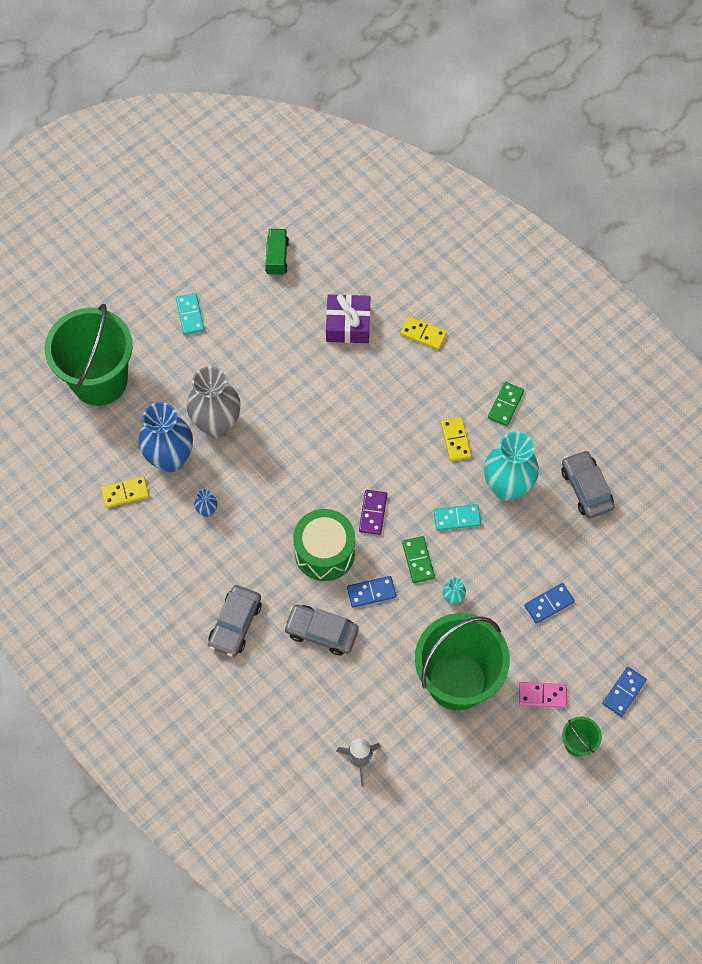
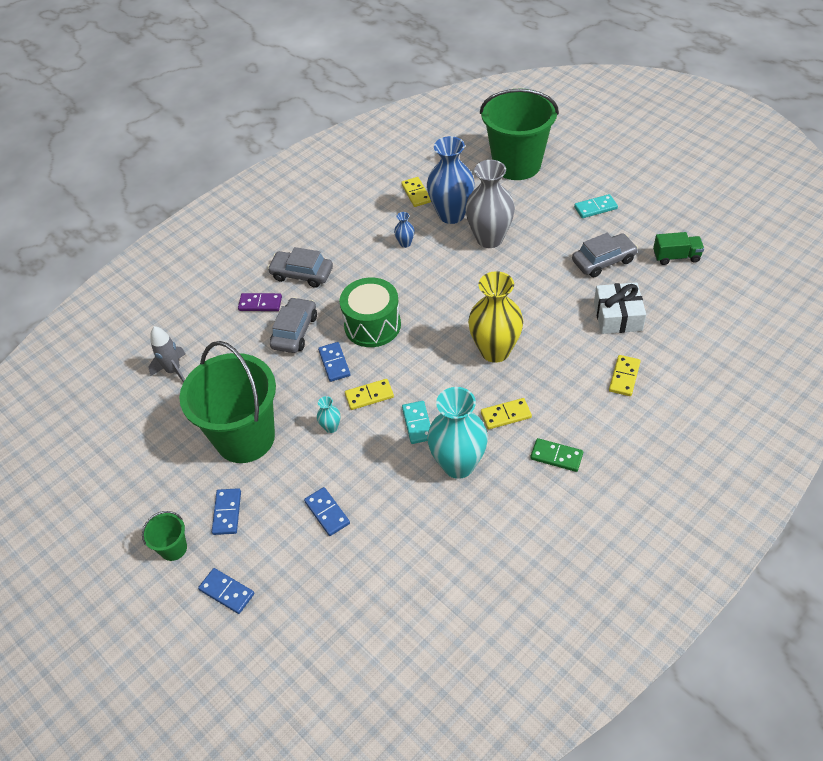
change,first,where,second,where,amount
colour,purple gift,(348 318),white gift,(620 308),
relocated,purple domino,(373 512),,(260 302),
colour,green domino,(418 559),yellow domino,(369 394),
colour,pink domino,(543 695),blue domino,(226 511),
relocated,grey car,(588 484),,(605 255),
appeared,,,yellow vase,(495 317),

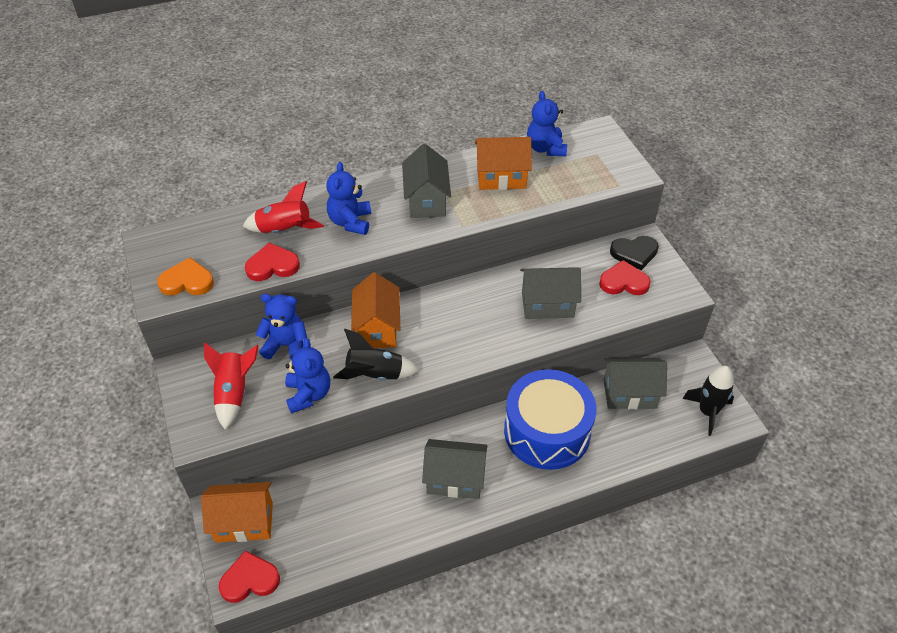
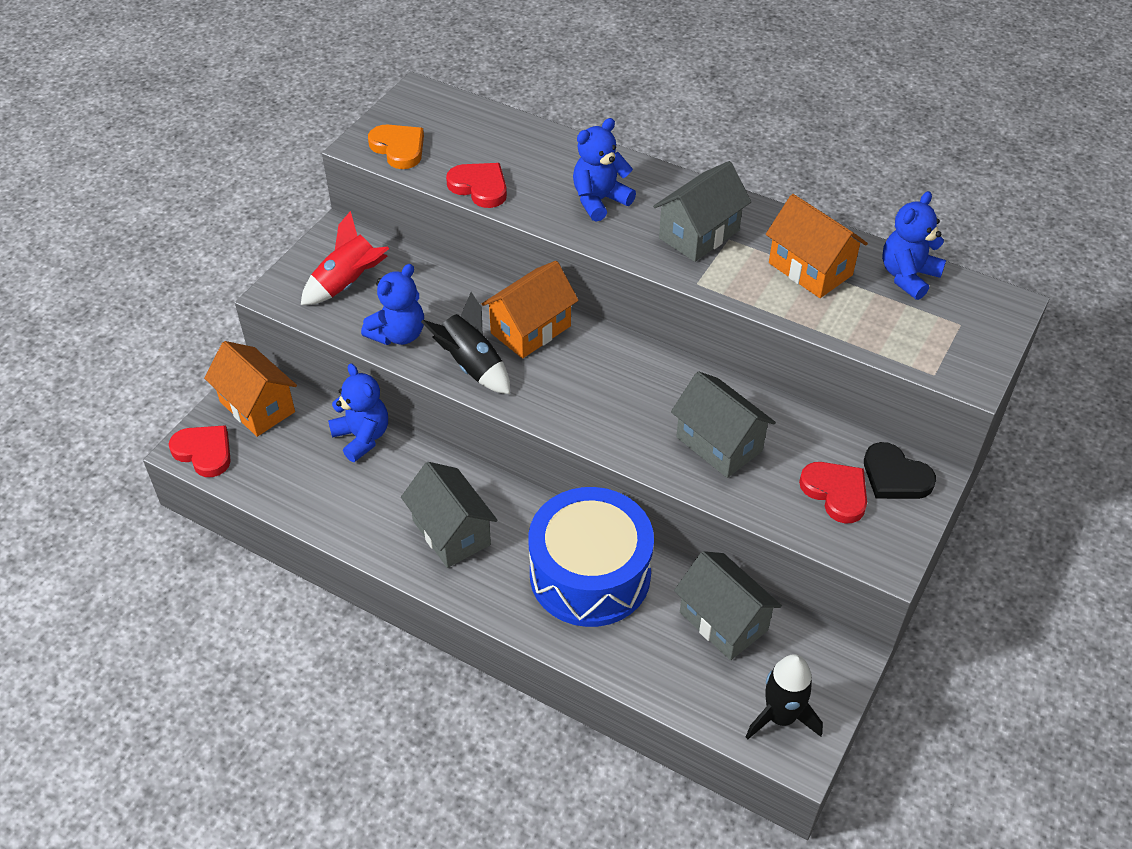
change,first,where,second,where,amount
missing,red rocket,(283 207),,,
relocated,blue teddy bear,(281 327),,(358 413),

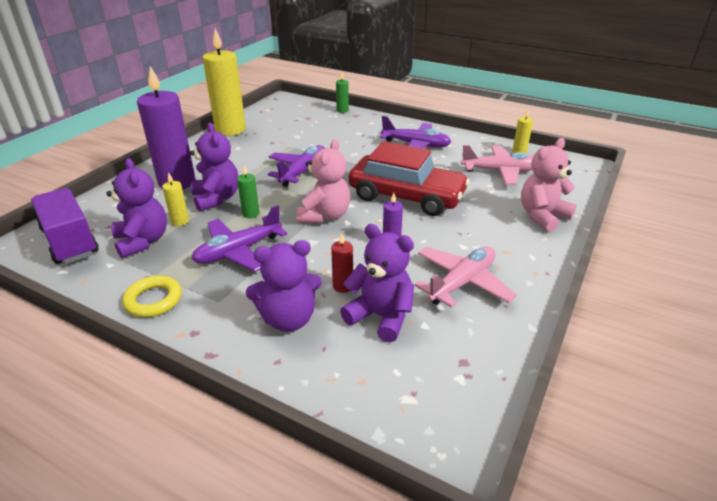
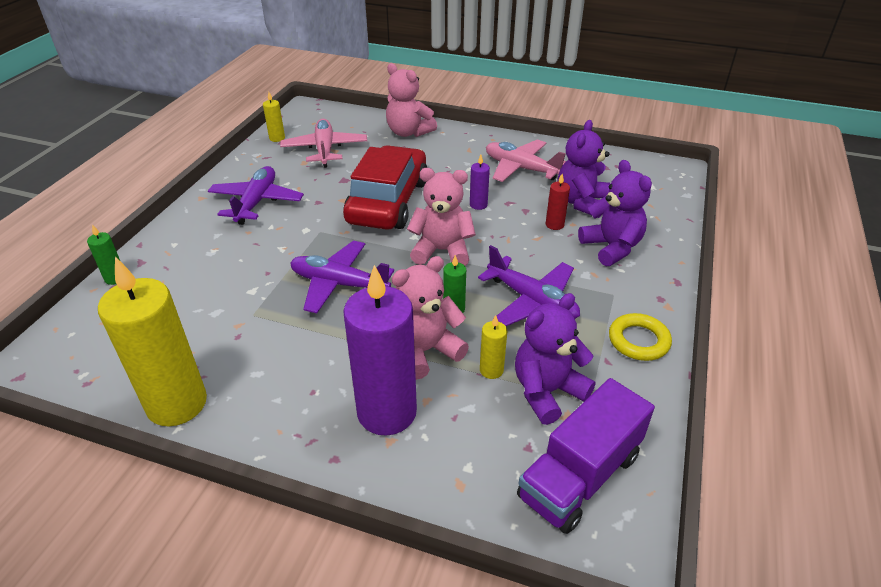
change,first,where,second,where,amount
colour,purple teddy bear,(214 167),pink teddy bear,(430 318),

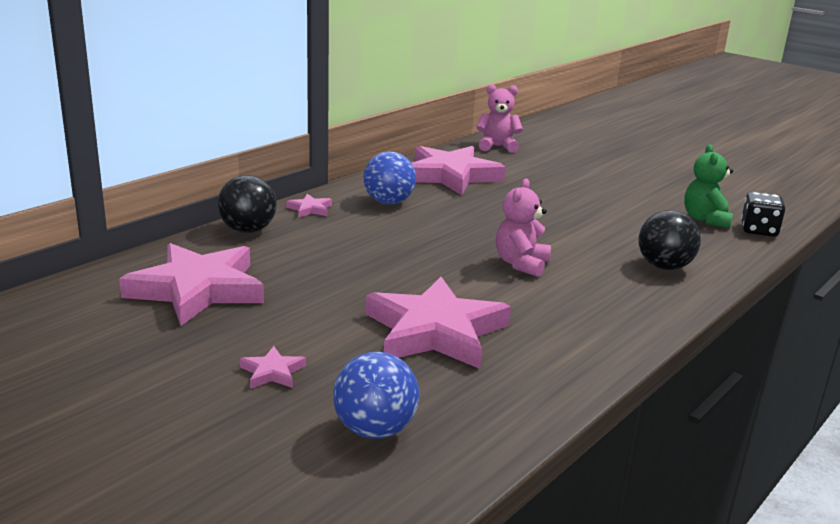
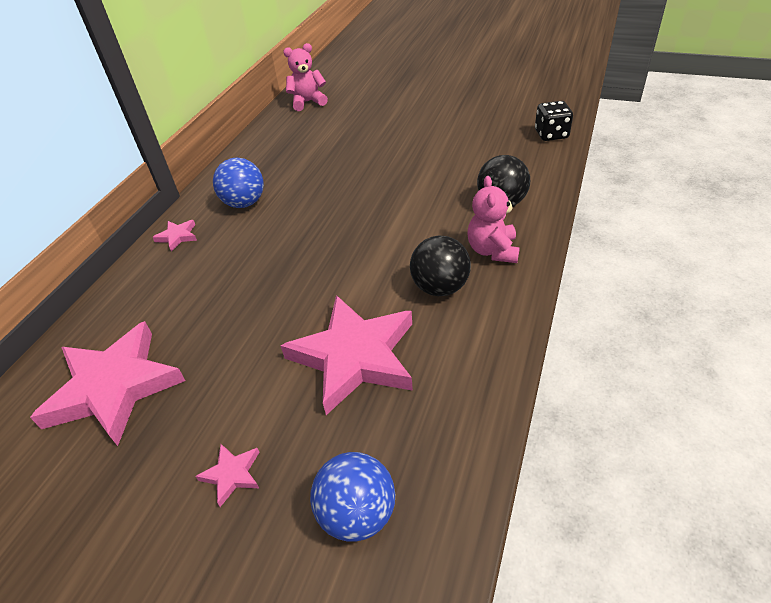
change,first,where,second,where,amount
relocated,black ball,(247 204),,(440 265),
missing,pink star,(459 170),,,
relocated,pink teddy bear,(523 228),,(493 219),
missing,green teddy bear,(708 186),,,

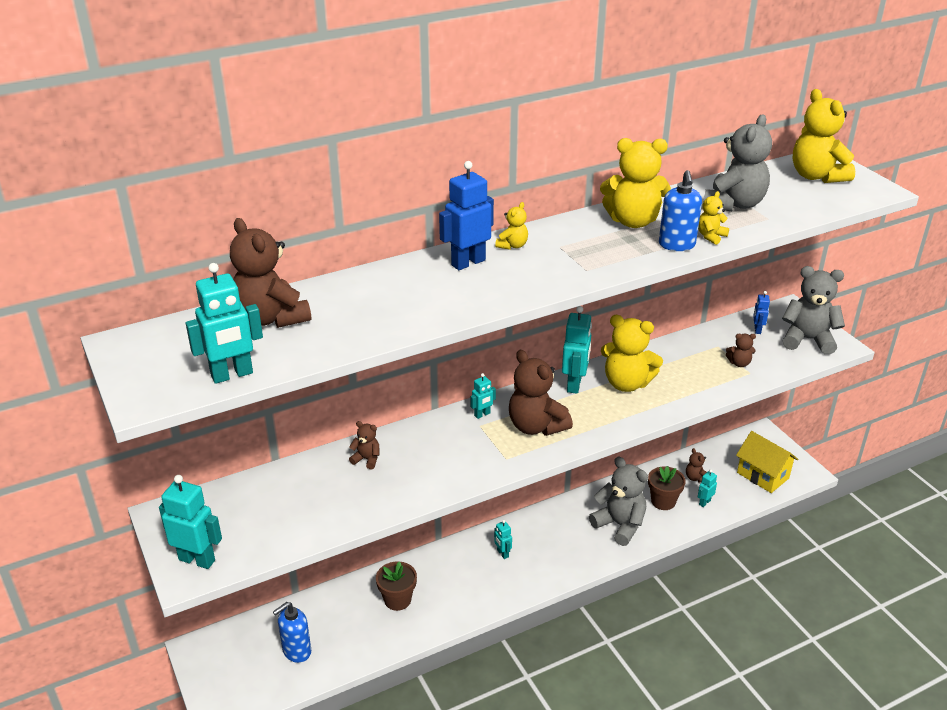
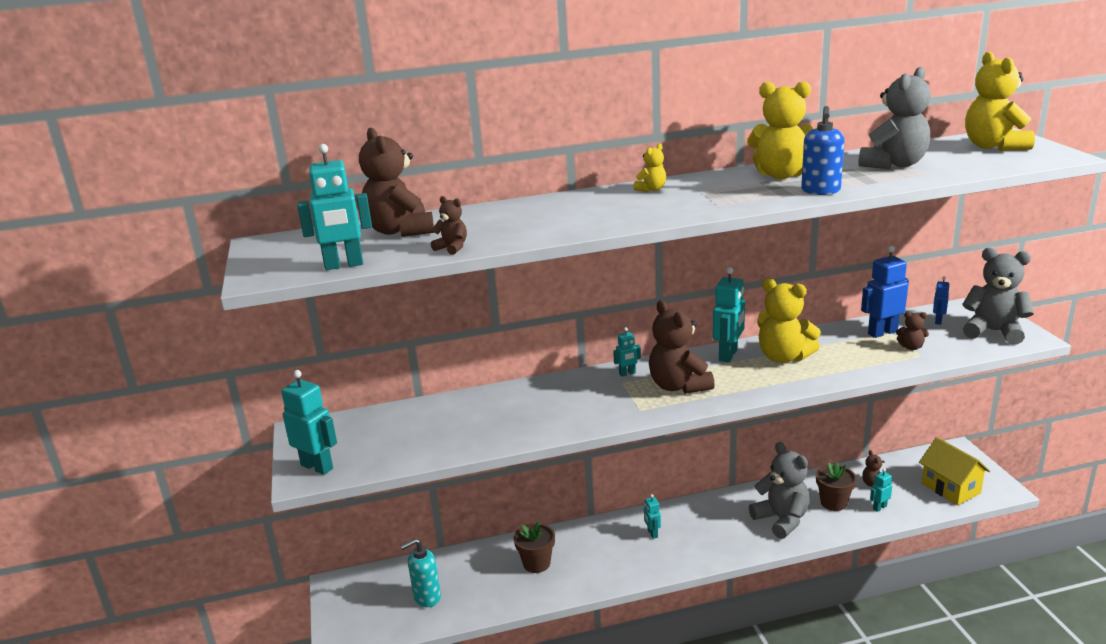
change,first,where,second,where,amount
colour,blue soap dispenser,(292 632),turquoise soap dispenser,(420 572),
relocated,brown teddy bear,(364 445),,(449 225),
relocated,blue robot,(466 215),,(885 291),
missing,yellow teddy bear,(713 218),,,

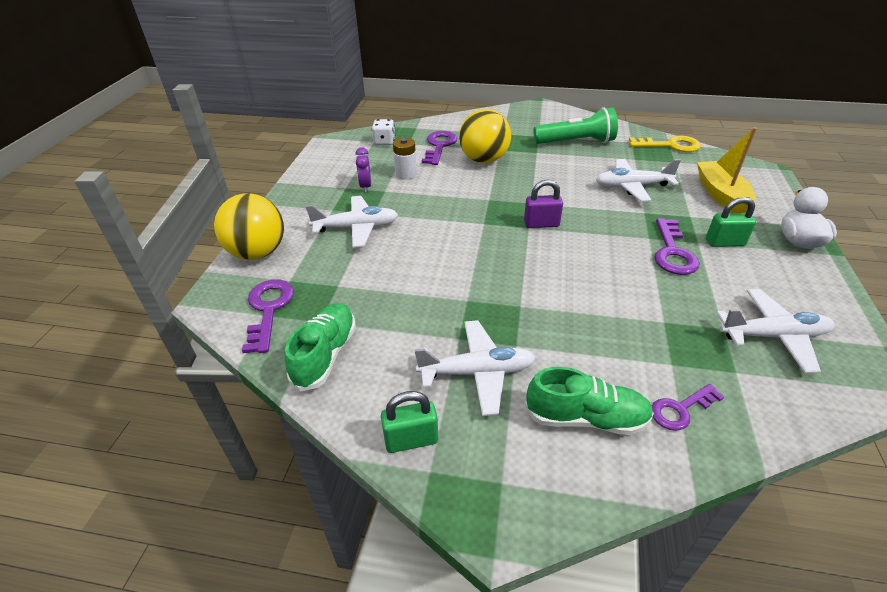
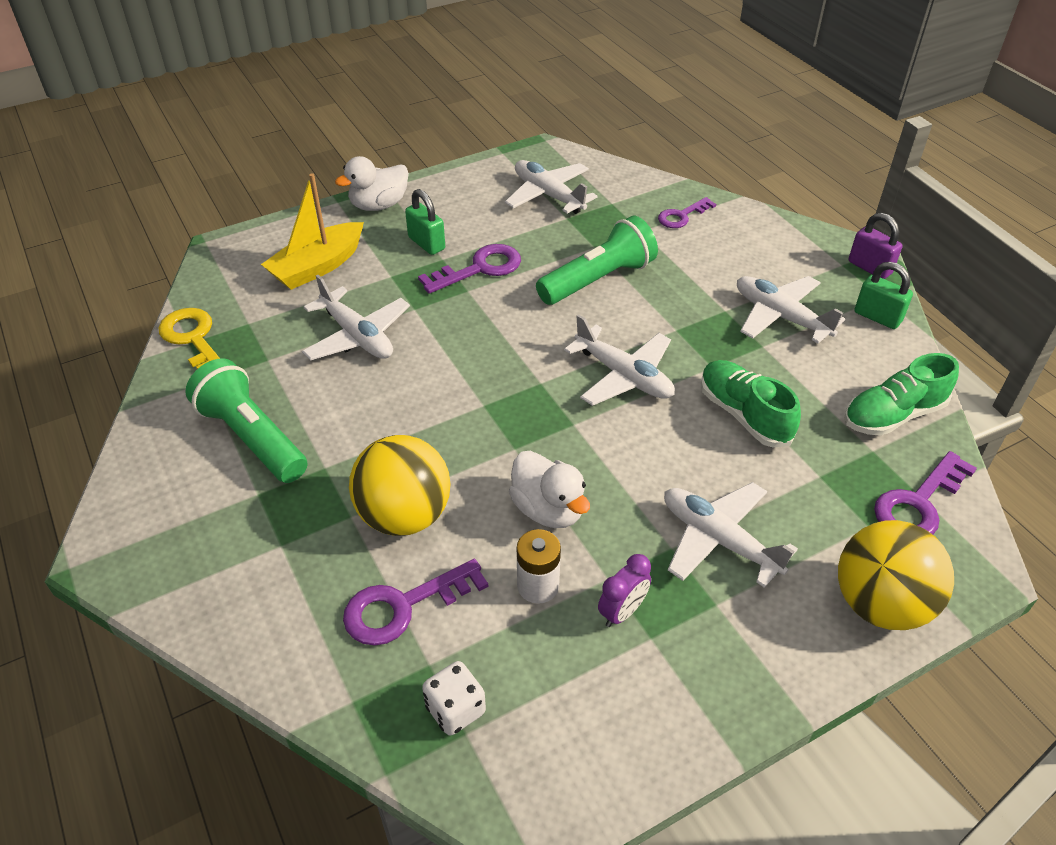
change,first,where,second,where,amount
relocated,purple padlock,(543 203),,(875 246),
relocated,green shoe,(589 401),,(751 403),
spun,purple key,(688 407),,(687 212),120 degrees clockwise
appeared,,,white duck,(549 489),
appeared,,,green flashlight,(597 260),
appeared,,,white plane,(619 360),

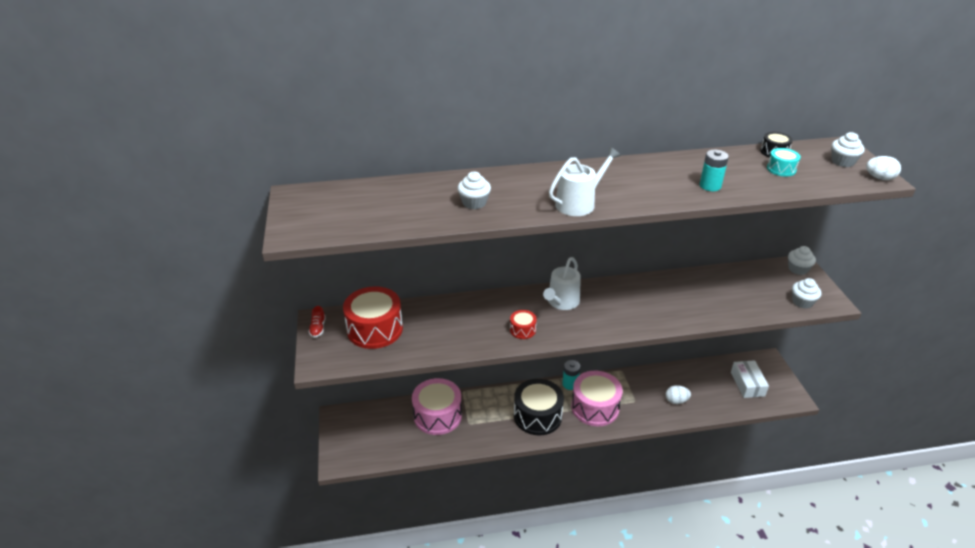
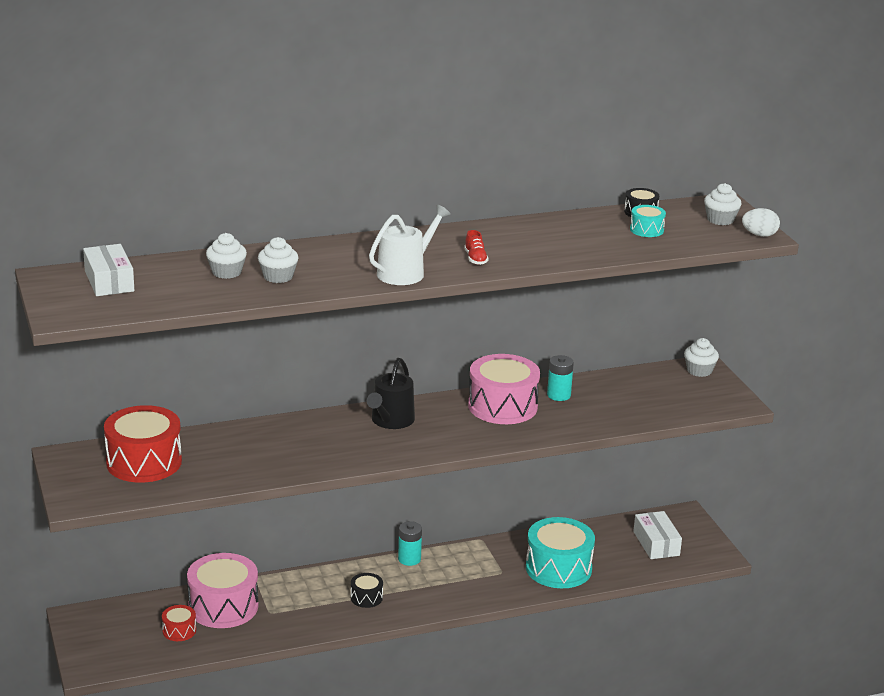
change,first,where,second,where,amount
relocated,red shoe,(317 322),,(476 247),
relocated,red drum,(523 324),,(179 623),
size,black drum,(539 407),,(367 590),x0.47
colour,white watering can,(562 283),black watering can,(391 393),
relocated,pink drum,(597 398),,(504 389),
exchanged,white egg,(678 394),turquoise drum,(560 552),
relocated,turquoise battery,(714 170),,(560 378),
relocated,white cupcake,(806 293),,(226 256),
appeared,,,white box,(108 270),

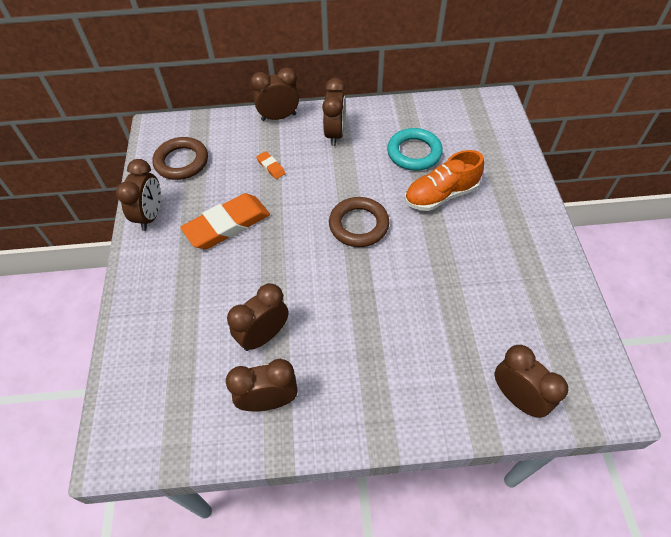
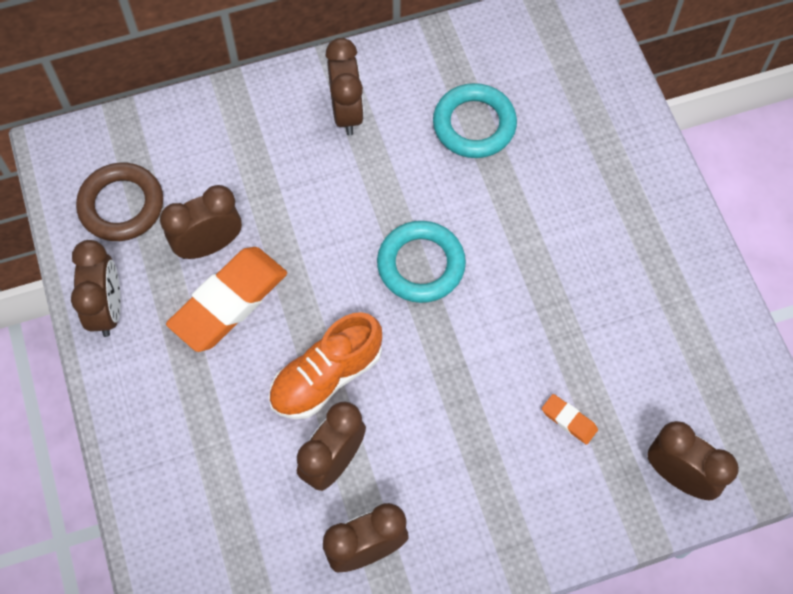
change,first,where,second,where,amount
relocated,brown clock,(275 94),,(201 222),
relocated,orange eraser,(271 165),,(570 419),
colour,brown ring,(359 222),turquoise ring,(421 262),
relocated,orange shoe,(444 180),,(325 365),

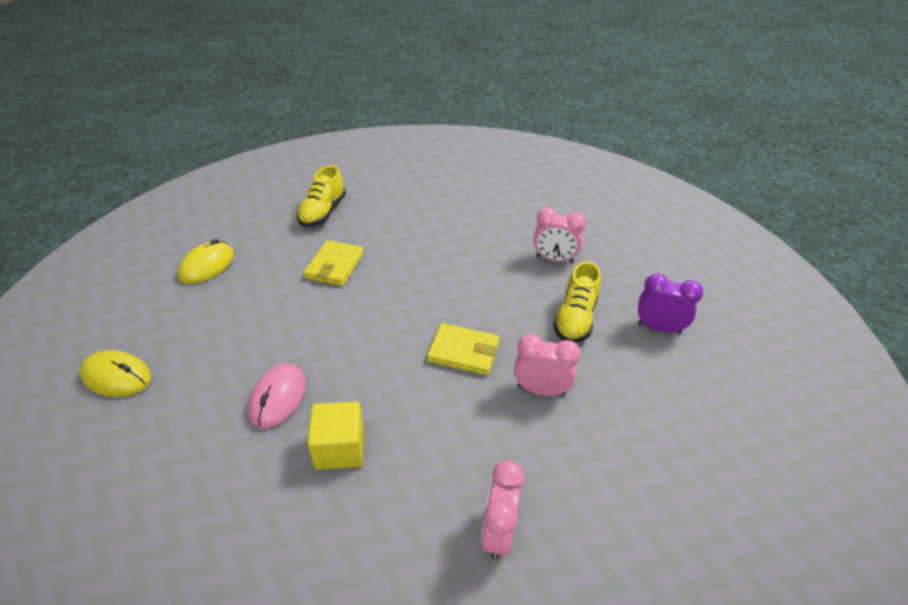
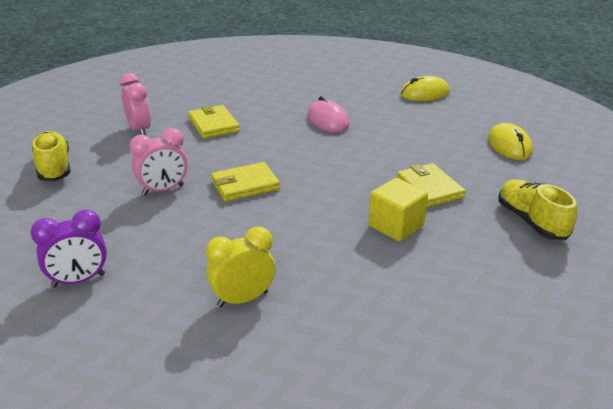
change,first,where,second,where,amount
relocated,yellow cube,(335 435),,(398 209),
colour,pink clock,(559 235),yellow clock,(240 267),
relocated,yellow shoe,(577 302),,(51 156),
appeared,,,yellow wallet,(214 122),

